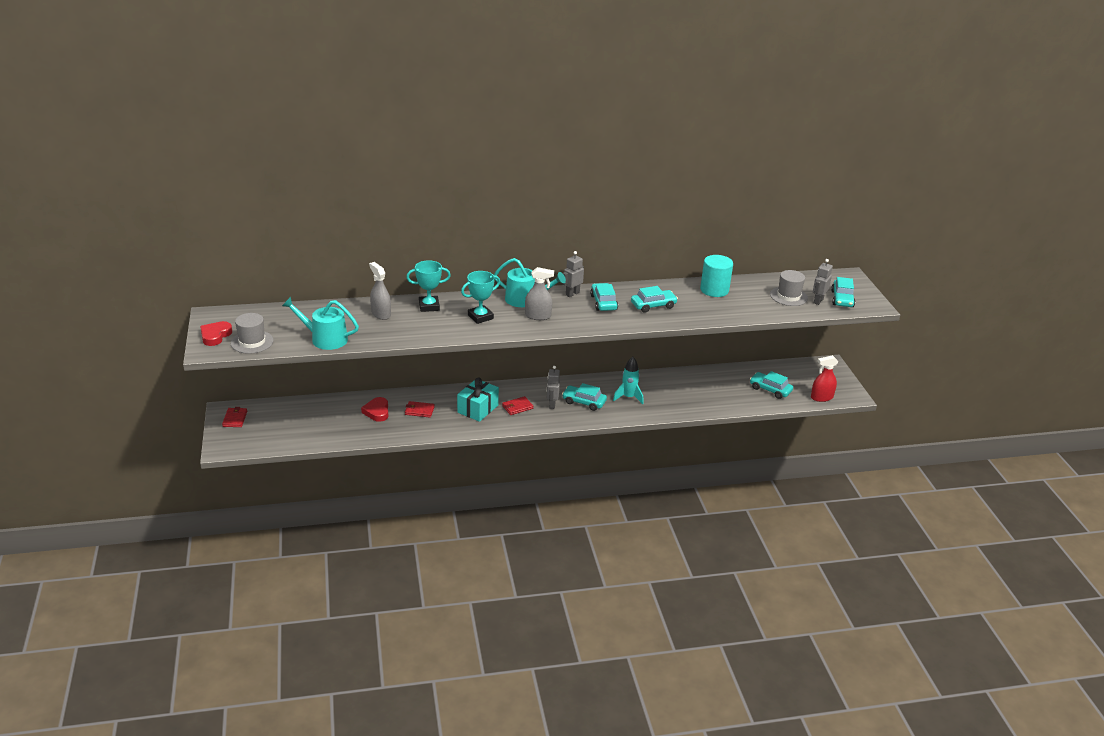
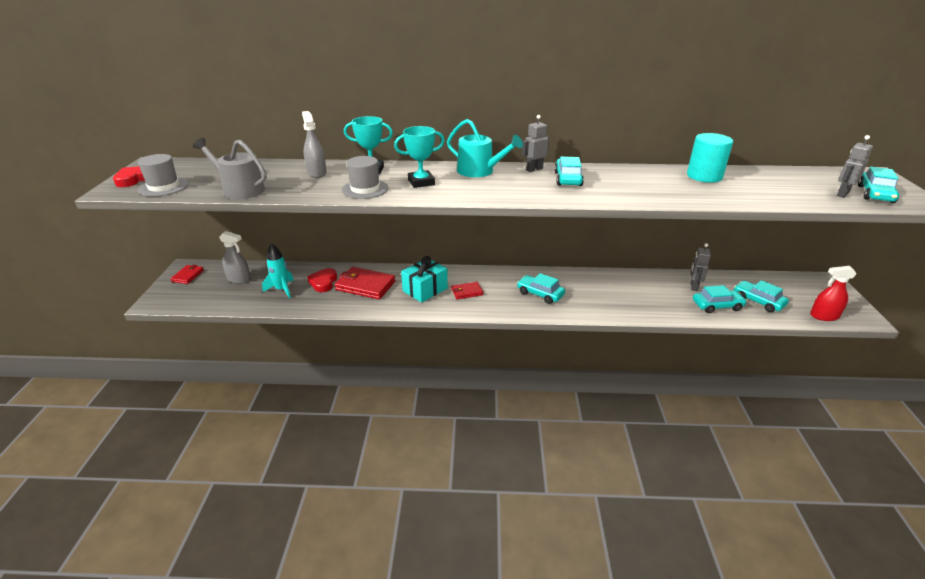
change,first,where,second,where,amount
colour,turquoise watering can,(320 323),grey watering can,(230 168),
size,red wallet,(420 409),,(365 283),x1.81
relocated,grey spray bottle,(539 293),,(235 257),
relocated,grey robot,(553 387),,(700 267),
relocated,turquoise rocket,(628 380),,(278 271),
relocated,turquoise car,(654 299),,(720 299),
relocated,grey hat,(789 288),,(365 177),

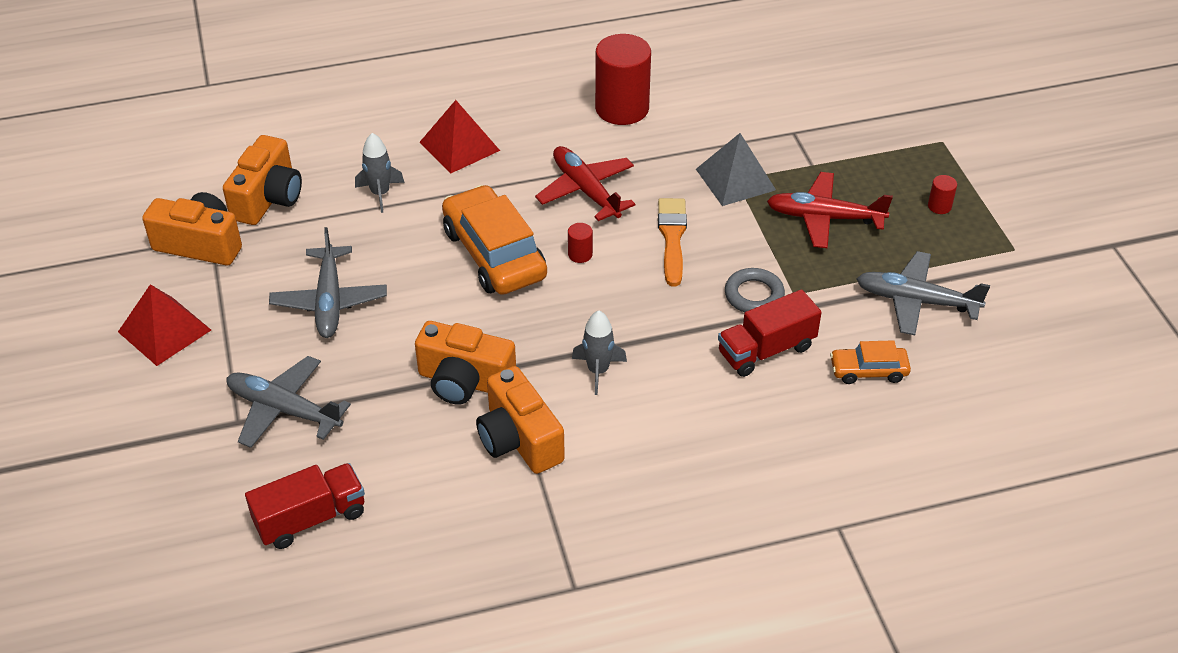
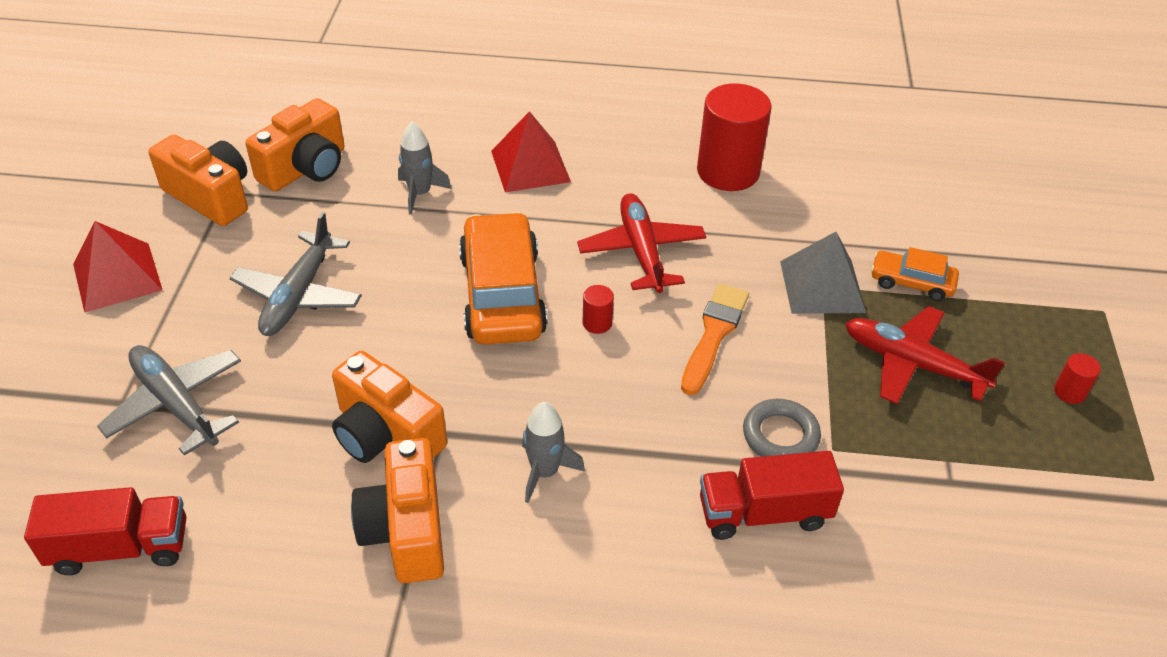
change,first,where,second,where,amount
relocated,orange car,(870 362),,(915 274),
missing,grey plane,(923 293),,,

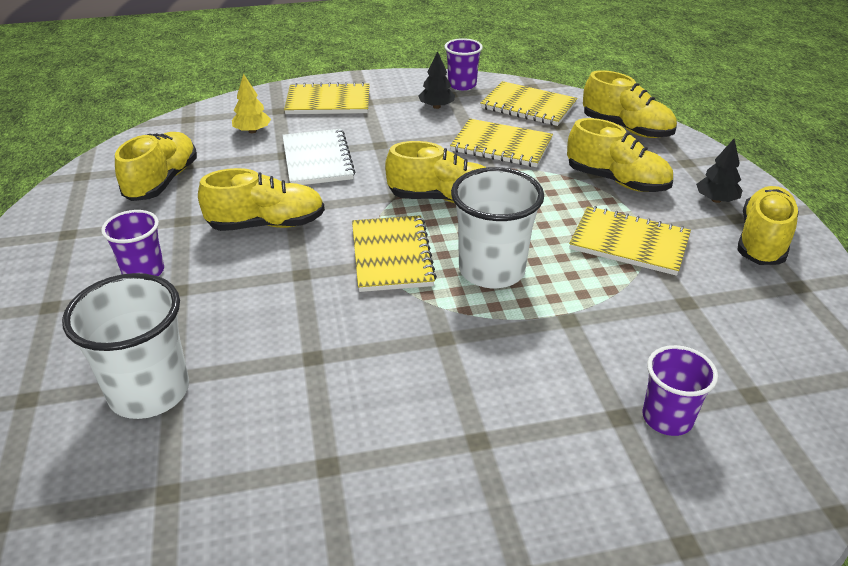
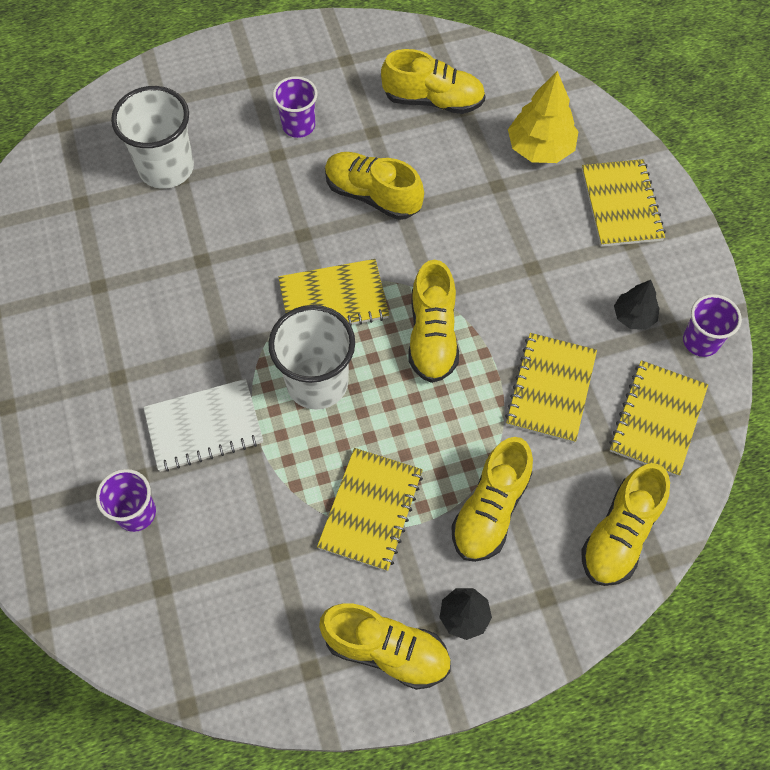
change,first,where,second,where,amount
spun,yellow shoe,(261 199),,(374 186),135 degrees clockwise
size,yellow tree,(251 103),,(543 117),x1.67
relocated,white notebook,(319 157),,(203 425),

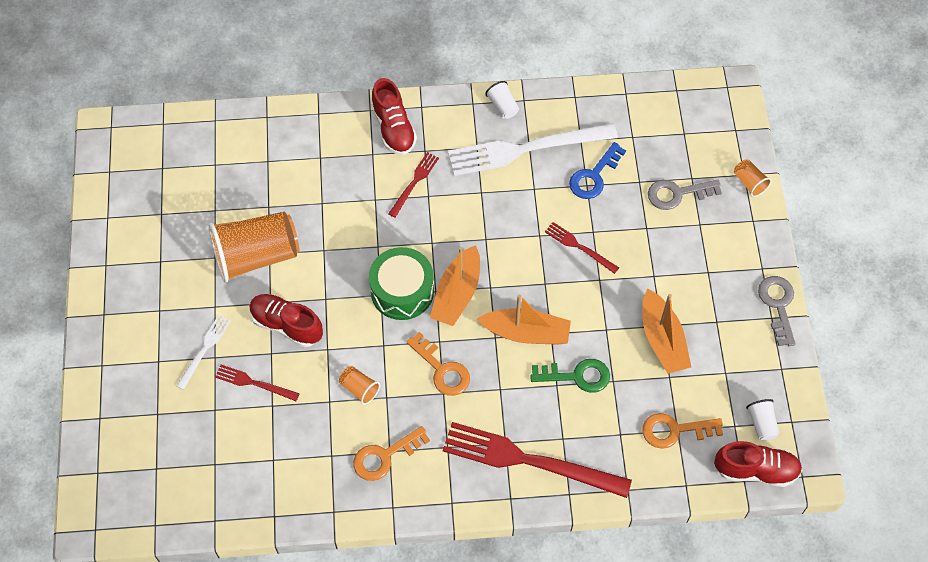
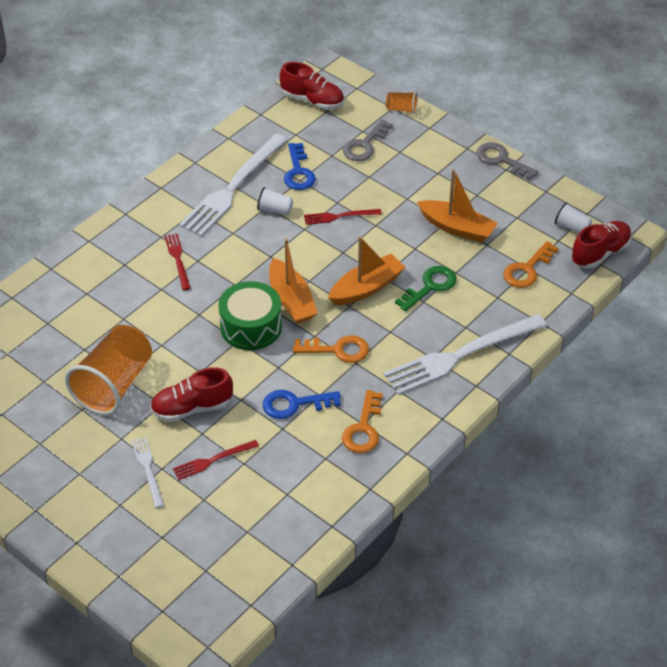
change,first,where,second,where,amount
exchanged,orange cup,(359 385),blue key,(302 404),
relocated,red shoe,(394 116),,(311 86),
colour,red fork,(537 460),white fork,(465 354),
relocated,white cup,(502 100),,(275 201),

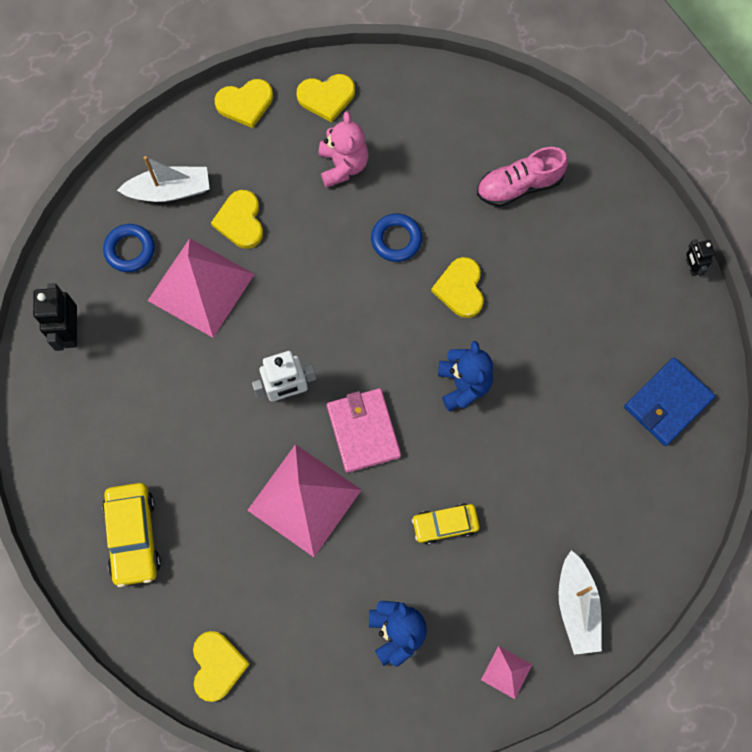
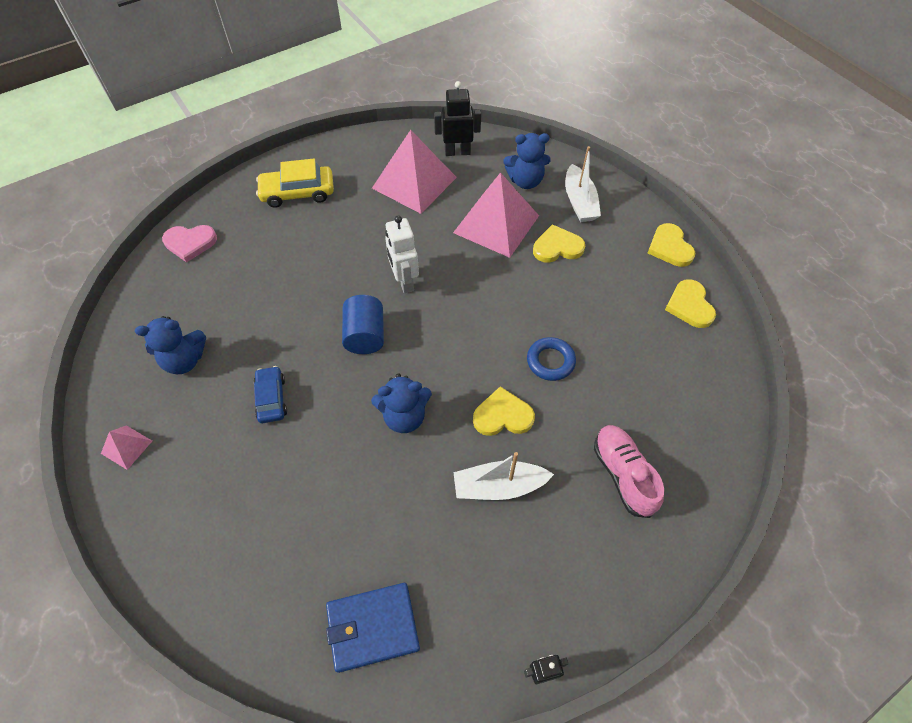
change,first,where,second,where,amount
exchanged,blue ring,(129 248),blue teddy bear,(527 161),
colour,yellow heart,(221 666),pink heart,(189 243),
relocated,pink pyramid,(304 500),,(414 172),
missing,pink teddy bear,(343 149),,,
exchanged,pink wallet,(364 430),blue cylinder,(363 324),
colour,yellow car,(446 524),blue car,(270 394),
relocated,white boat,(580 602),,(503 476),
spun,blue wallet,(669 402),,(373 628),60 degrees counterclockwise

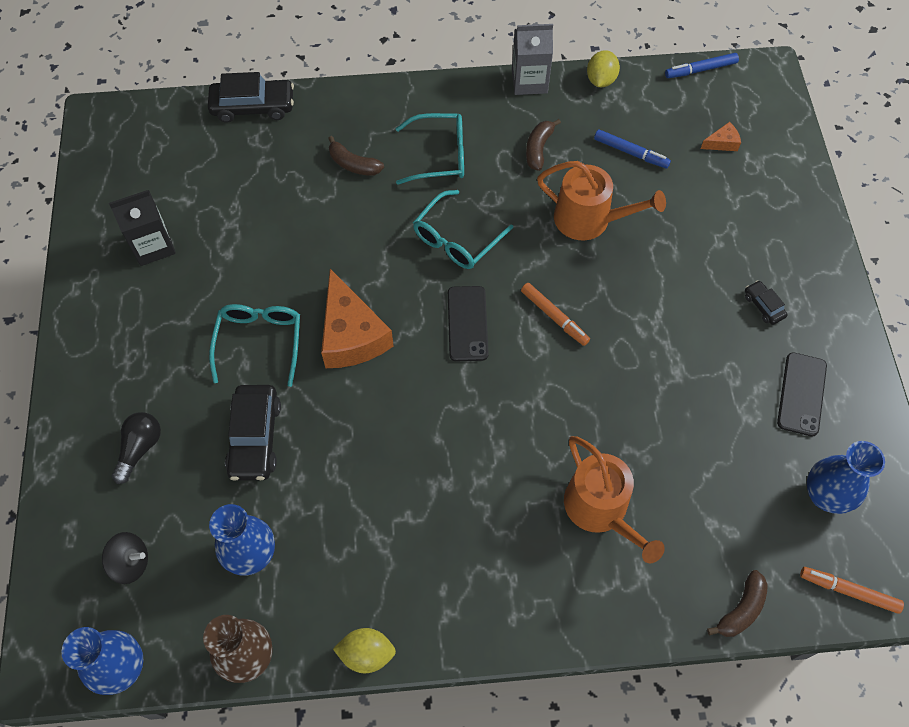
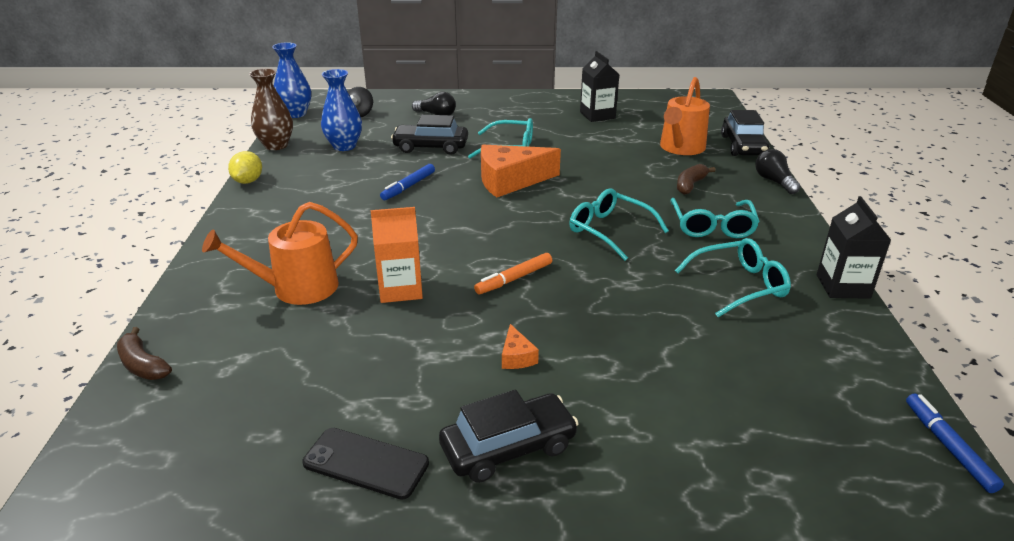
change,first,where,second,where,amount
missing,black phone,(468 323),,,
colour,grey carton,(532 59),black carton,(854 247),
exchanged,brown banana,(543 145),turquoise glasses,(733 277),
relocated,orange watering can,(601 201),,(685 116),
missing,yellow lemon,(603 68),,,
relocated,blue marker,(632 148),,(407 182),
relocated,orange cheese,(721 136),,(520 346),
size,black car,(766 302),,(509 436),x1.97
missing,orange marker,(852 590),,,
missing,blue vase,(846 477),,,
appeared,,,orange carton,(397 255),
appeared,,,black light bulb,(778 171),

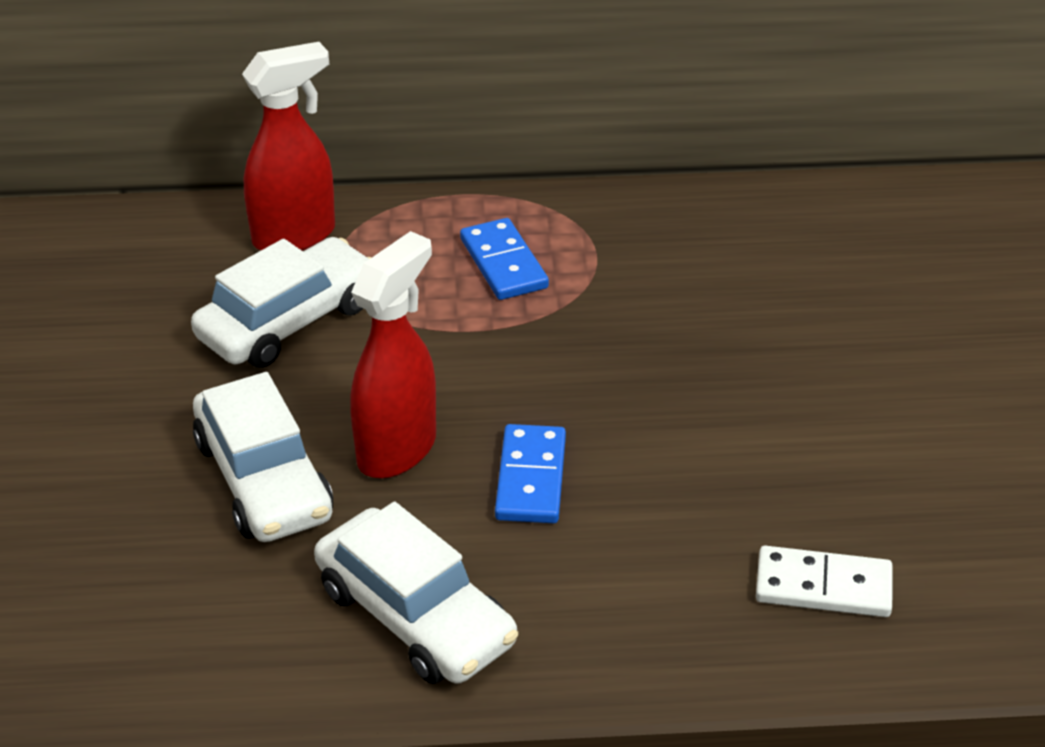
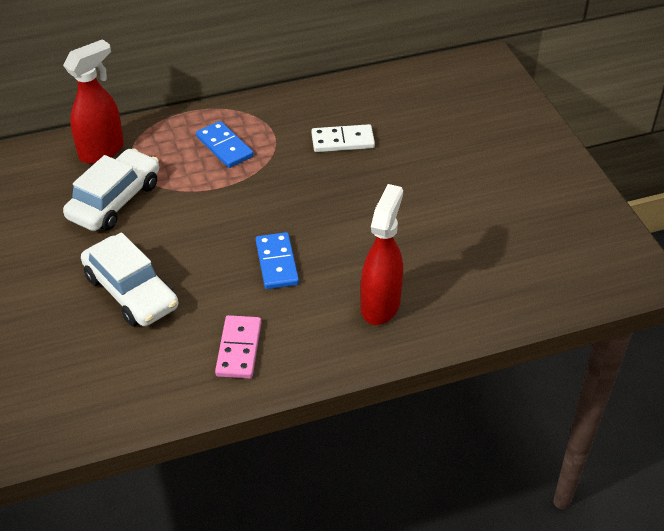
change,first,where,second,where,amount
exchanged,white car,(416 593),pink domino,(238 347),
relocated,red spray bottle,(393 354),,(382 254),
relocated,white domino,(824 581),,(343 138),

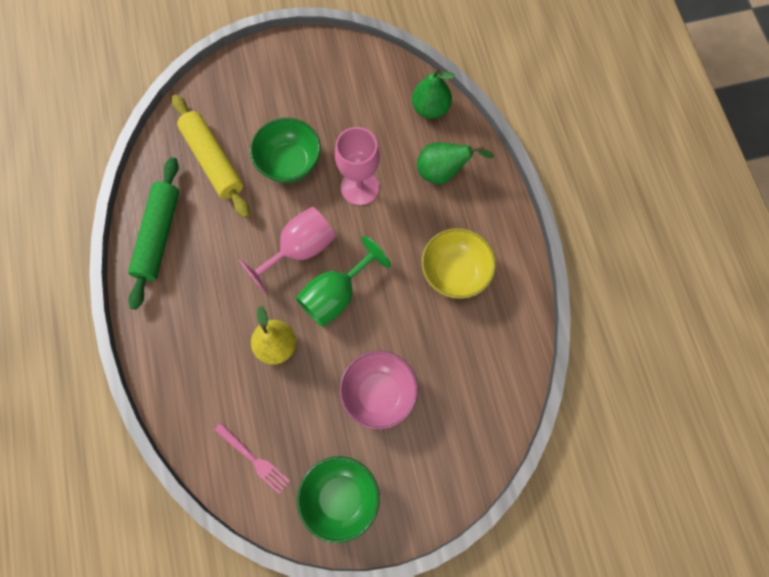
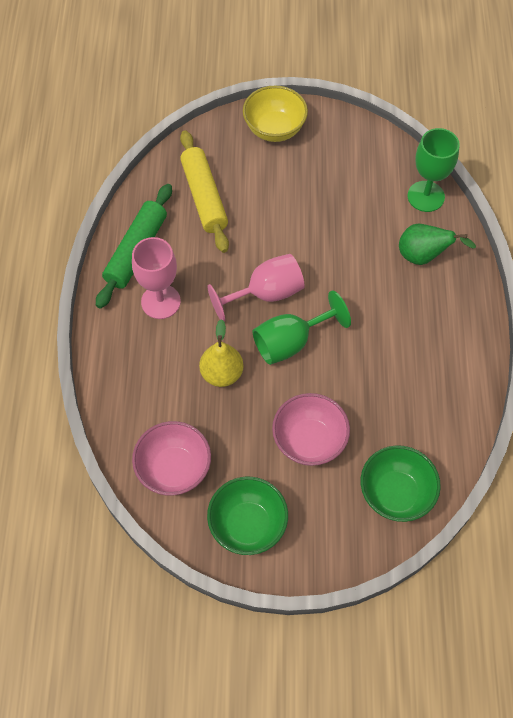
change,first,where,second,where,amount
exchanged,pink fork,(252 458),pink bowl,(171 458),
relocated,green bowl,(285 150),,(401 483),
relocated,pink goblet,(357 166),,(156 278),
exchanged,green pear,(433 93),green goblet,(433 170),
relocated,yellow bowl,(458 263),,(275 114),

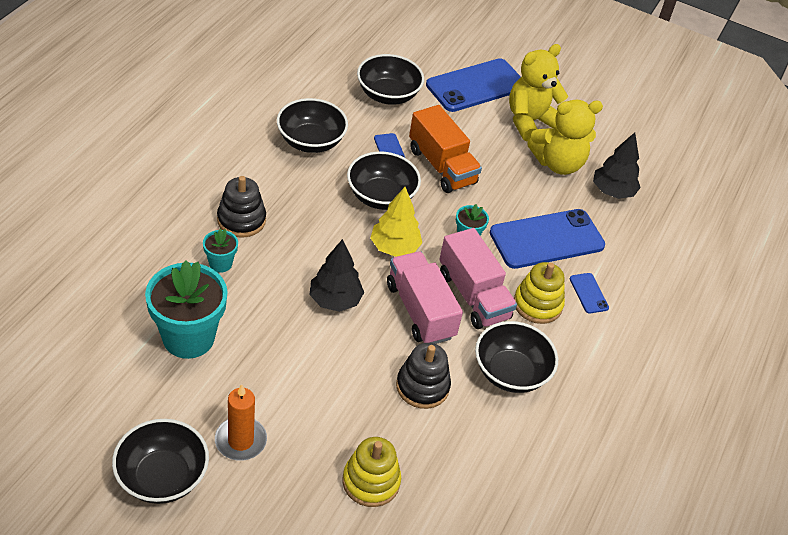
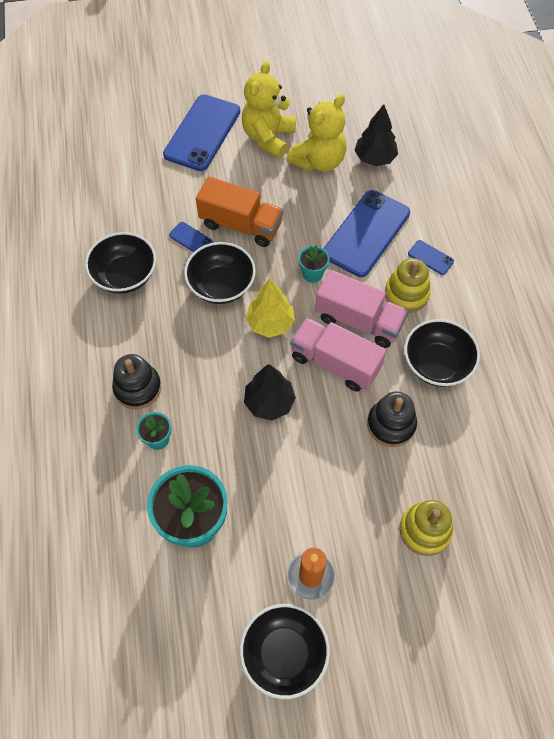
change,first,where,second,where,amount
missing,black bowl,(390 79),,,

